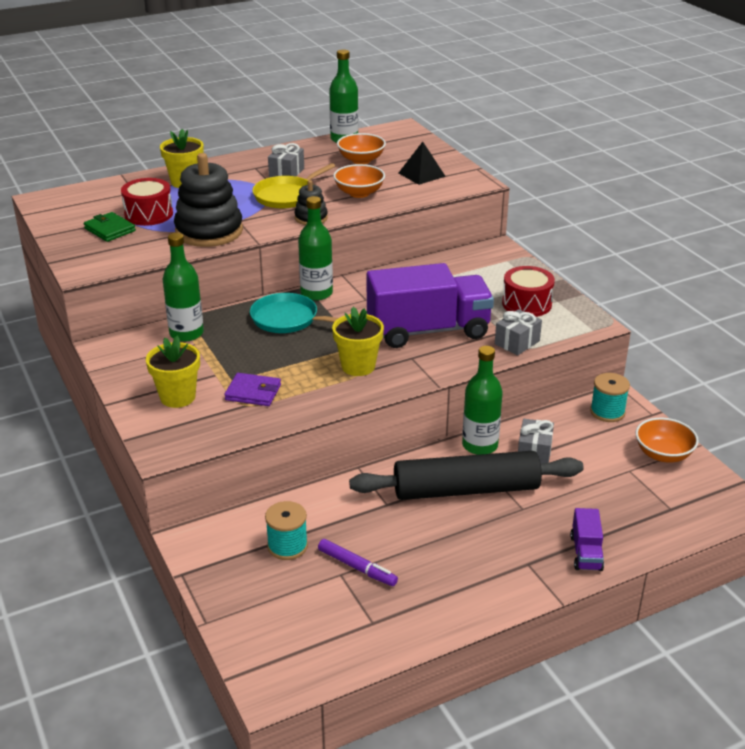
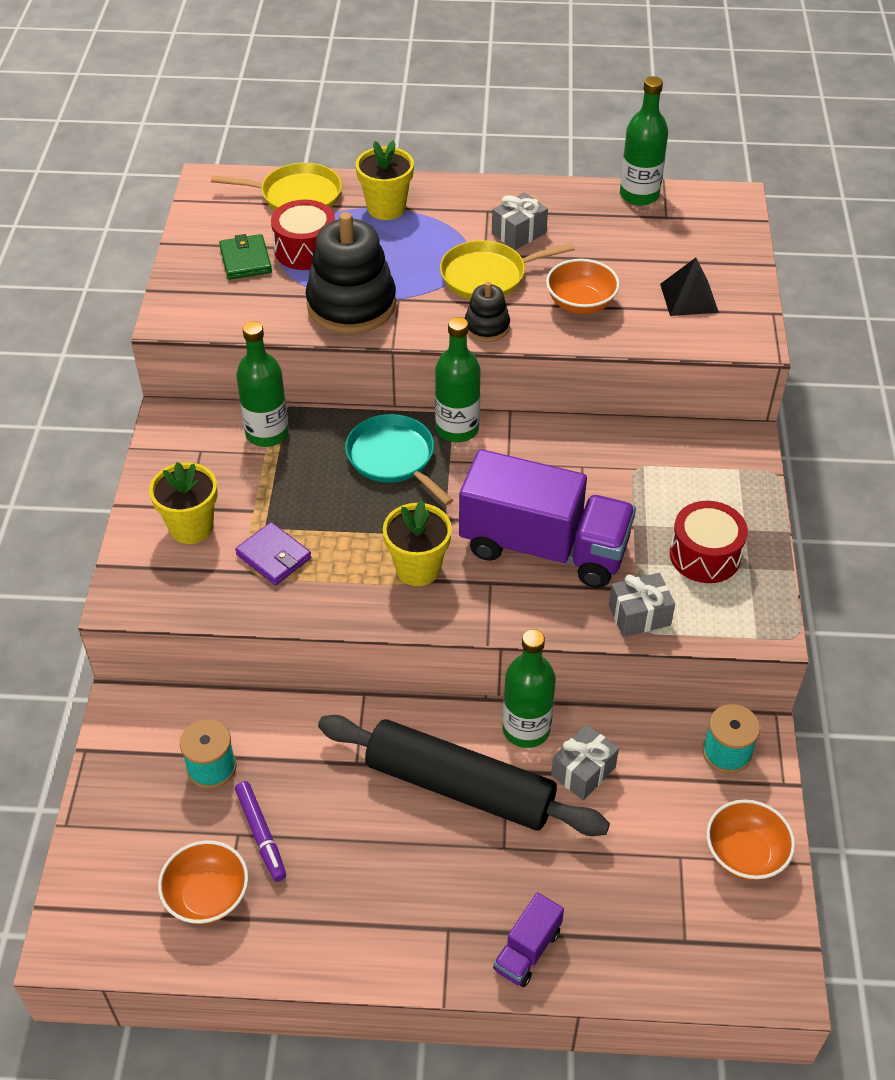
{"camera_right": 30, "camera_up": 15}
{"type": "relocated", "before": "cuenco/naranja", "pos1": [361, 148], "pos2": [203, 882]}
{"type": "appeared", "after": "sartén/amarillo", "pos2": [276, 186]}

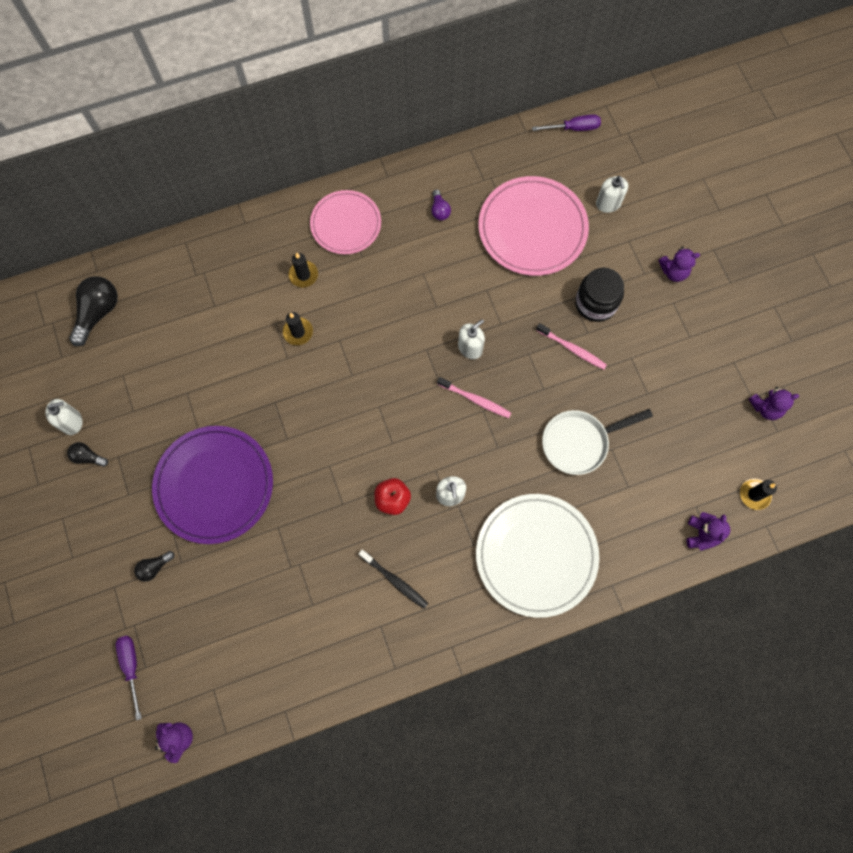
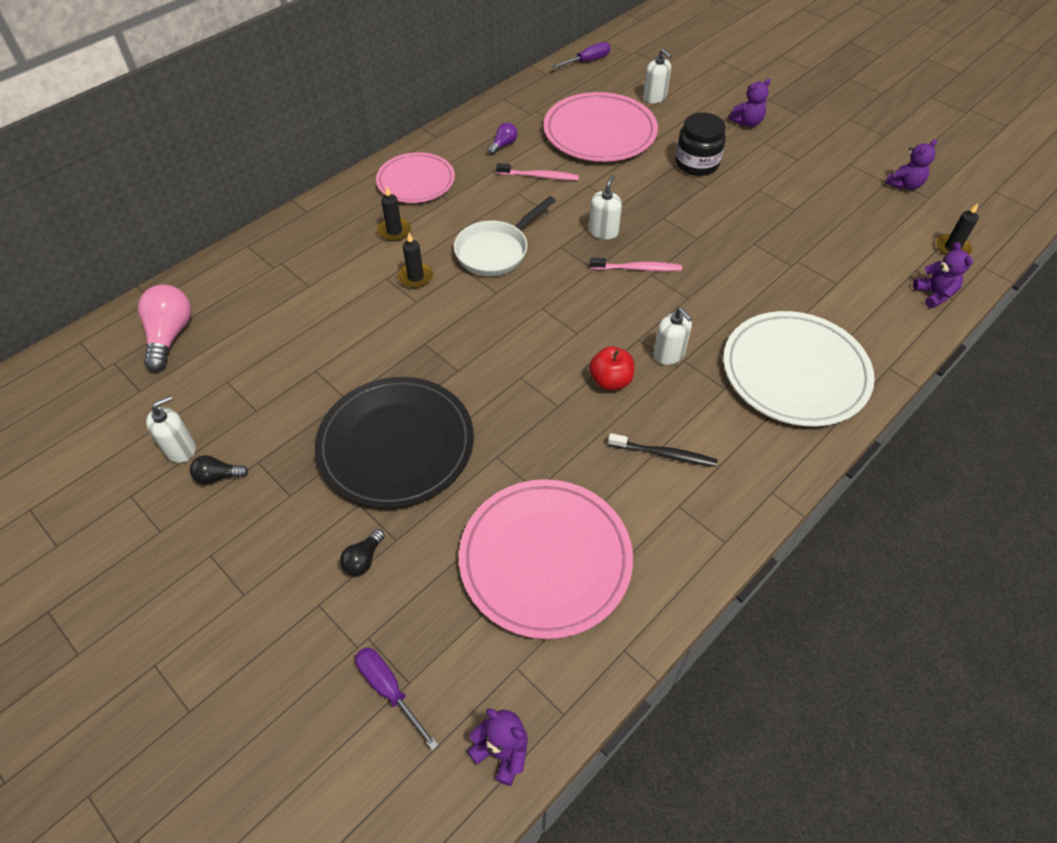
{"camera_right": -25, "camera_up": -20}
{"type": "colour", "before": "bombilla/negro", "after": "bombilla/rosa", "pos1": [93, 311], "pos2": [164, 328]}
{"type": "colour", "before": "plato/morado", "after": "plato/negro", "pos1": [212, 485], "pos2": [394, 443]}
{"type": "relocated", "before": "sartén/blanco", "pos1": [597, 442], "pos2": [505, 236]}
{"type": "appeared", "after": "plato/rosa", "pos2": [546, 559]}
{"type": "spun", "before": "bombilla/morado", "pos1": [441, 205], "pos2": [502, 139], "turn": -105}
{"type": "relocated", "before": "cepillo de dientes/rosa", "pos1": [571, 346], "pos2": [537, 171]}

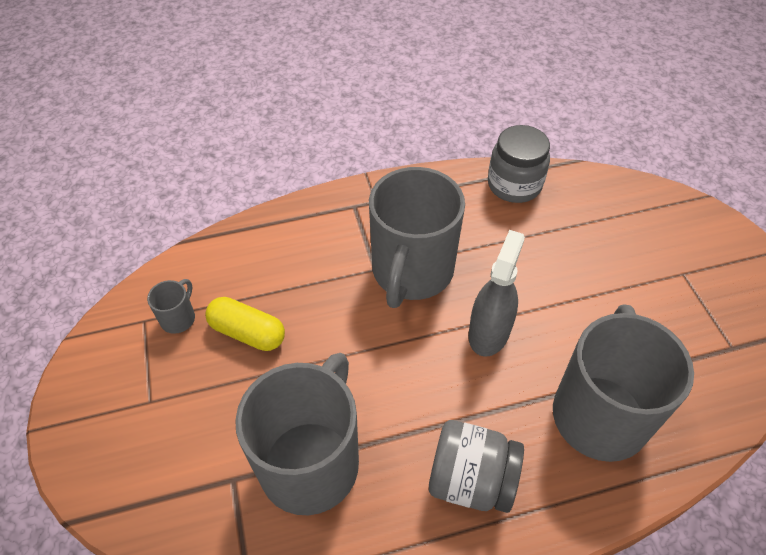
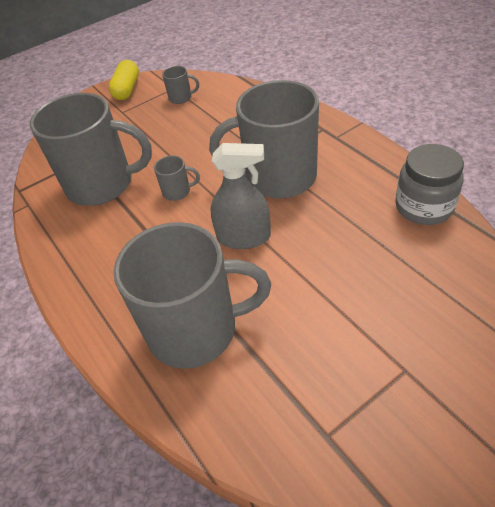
{"camera_right": 75, "camera_up": -5}
{"type": "relocated", "before": "cápsula/amarillo", "pos1": [245, 324], "pos2": [124, 80]}
{"type": "appeared", "after": "taza/gris", "pos2": [177, 178]}
{"type": "missing", "before": "tarro/gris", "pos1": [476, 466]}

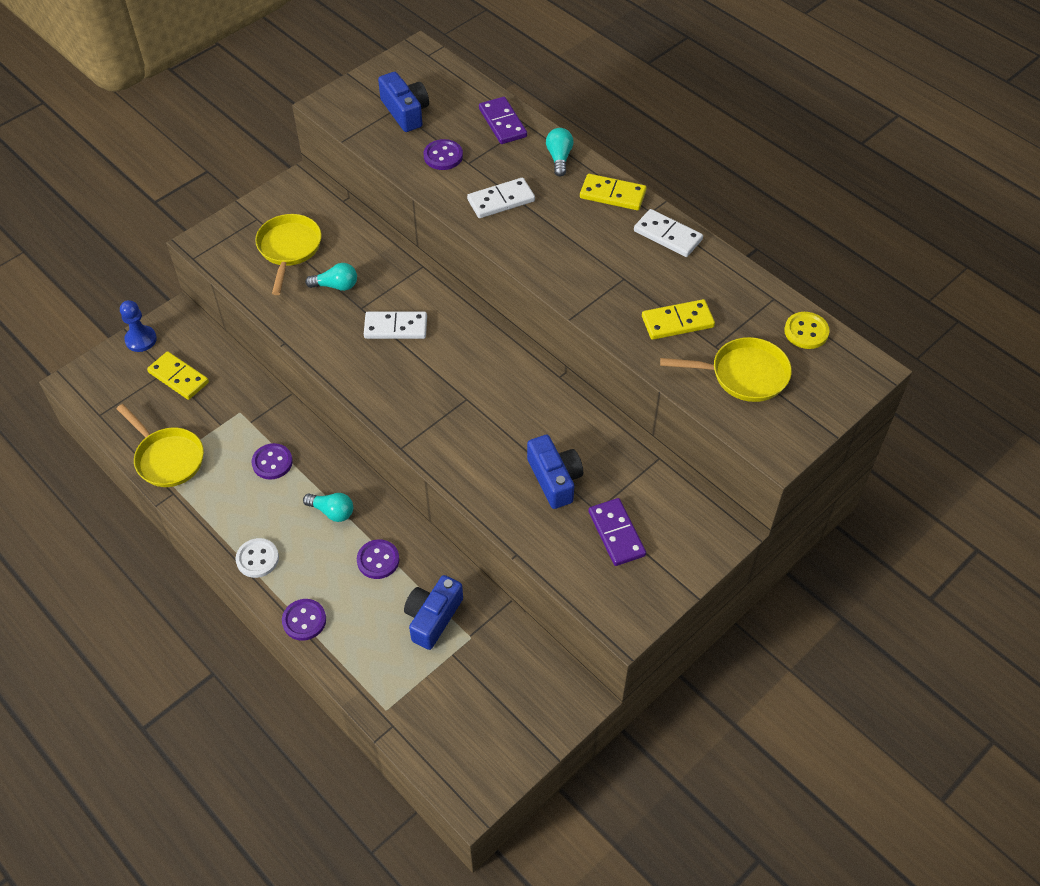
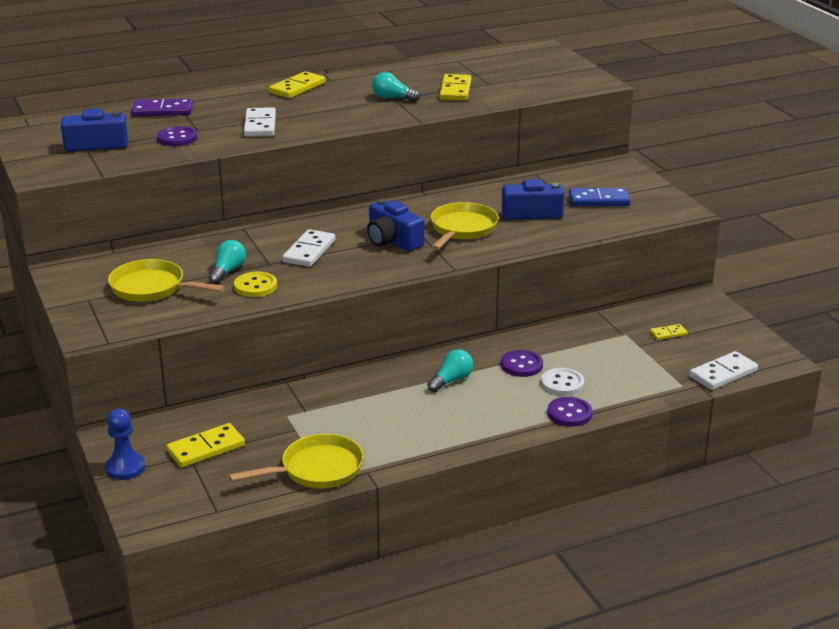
{"camera_right": -70, "camera_up": -25}
{"type": "relocated", "before": "botón/amarillo", "pos1": [807, 330], "pos2": [255, 284]}
{"type": "relocated", "before": "cámara/azul", "pos1": [433, 612], "pos2": [395, 225]}
{"type": "relocated", "before": "bombilla/turquesa", "pos1": [560, 152], "pos2": [396, 87]}
{"type": "relocated", "before": "sartén/amarillo", "pos1": [726, 369], "pos2": [465, 226]}
{"type": "relocated", "before": "botón/blanco", "pos1": [257, 558], "pos2": [562, 382]}
{"type": "colour", "before": "ficha de dominó/morado", "after": "ficha de dominó/azul", "pos1": [617, 532], "pos2": [599, 197]}
{"type": "appeared", "after": "ficha de dominó/amarillo", "pos2": [669, 332]}
{"type": "relocated", "before": "ficha de dominó/blanco", "pos1": [668, 233], "pos2": [723, 370]}
{"type": "missing", "before": "botón/morado", "pos1": [272, 461]}

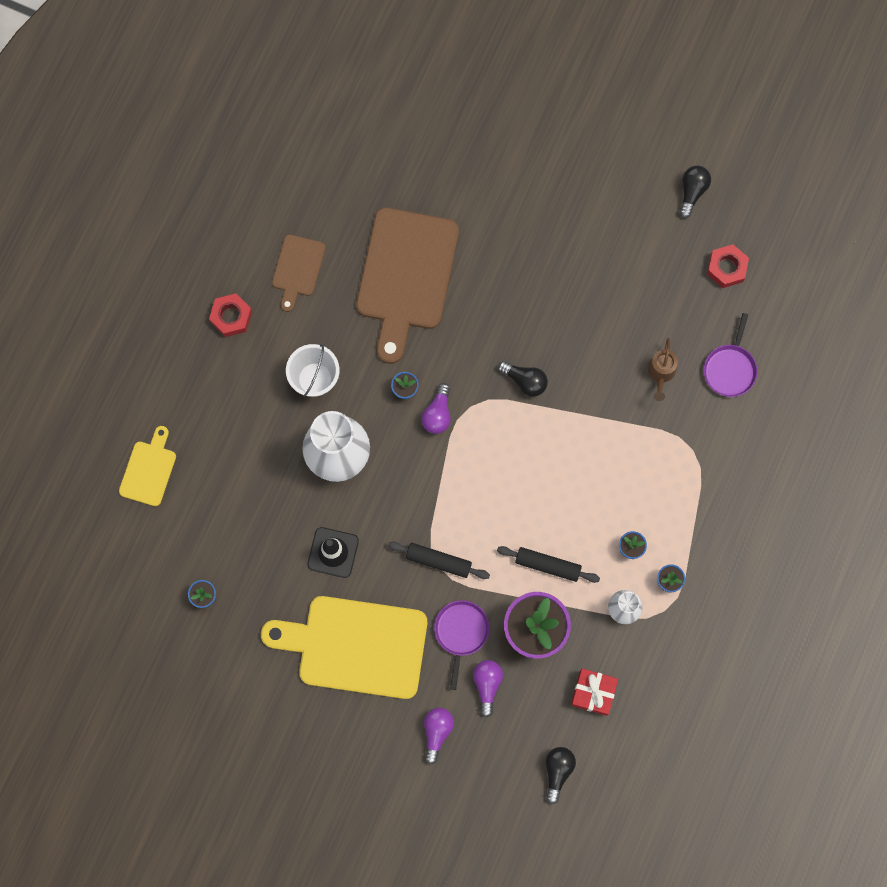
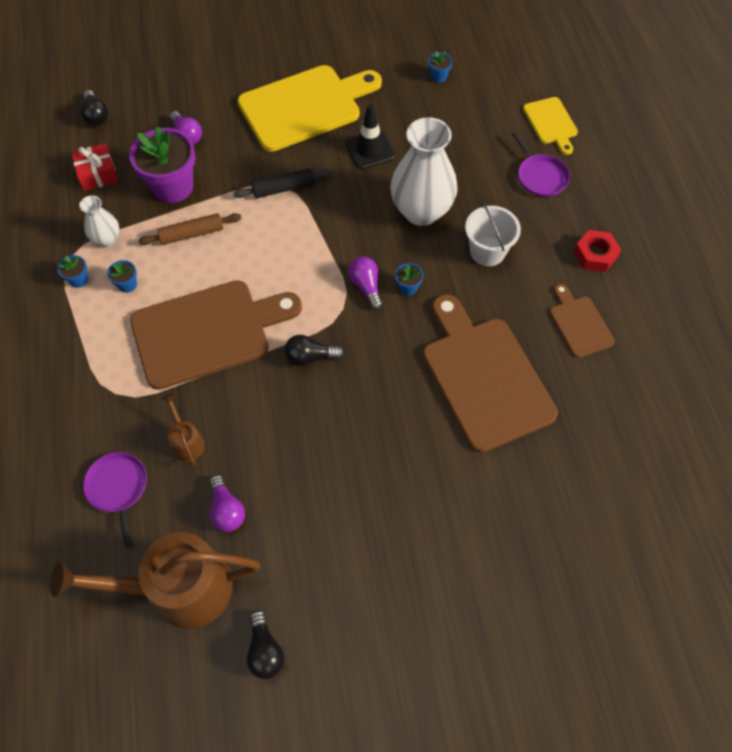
{"camera_right": 145, "camera_up": -15}
{"type": "exchanged", "before": "tuerca/rojo", "after": "regadera/marrón", "pos1": [728, 266], "pos2": [155, 580]}
{"type": "appeared", "after": "tabla de cortar/marrón", "pos2": [216, 335]}
{"type": "colour", "before": "rodillo/negro", "after": "rodillo/marrón", "pos1": [548, 564], "pos2": [189, 229]}
{"type": "relocated", "before": "bombilla/morado", "pos1": [439, 736], "pos2": [227, 503]}
{"type": "relocated", "before": "sartén/morado", "pos1": [462, 645], "pos2": [541, 164]}

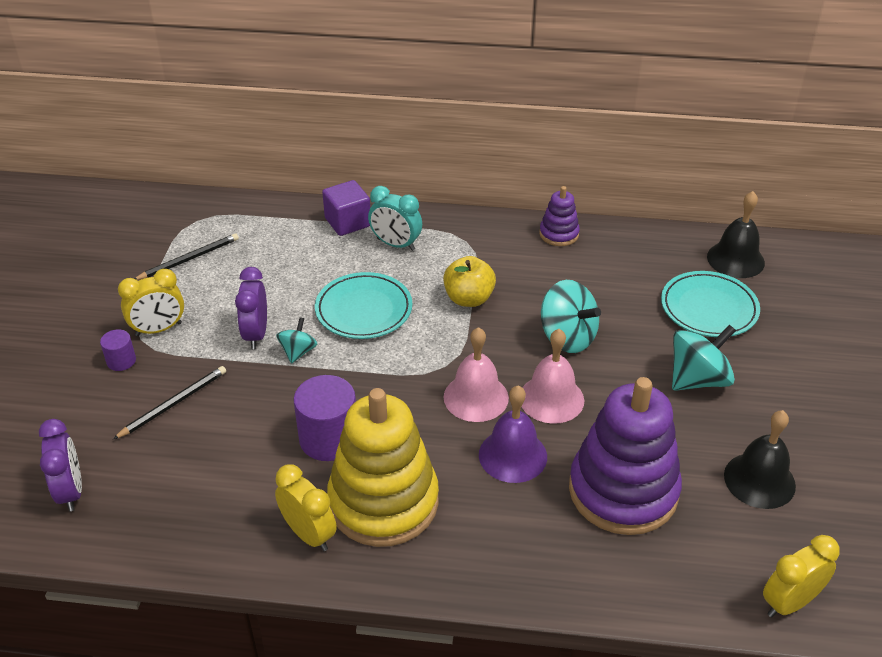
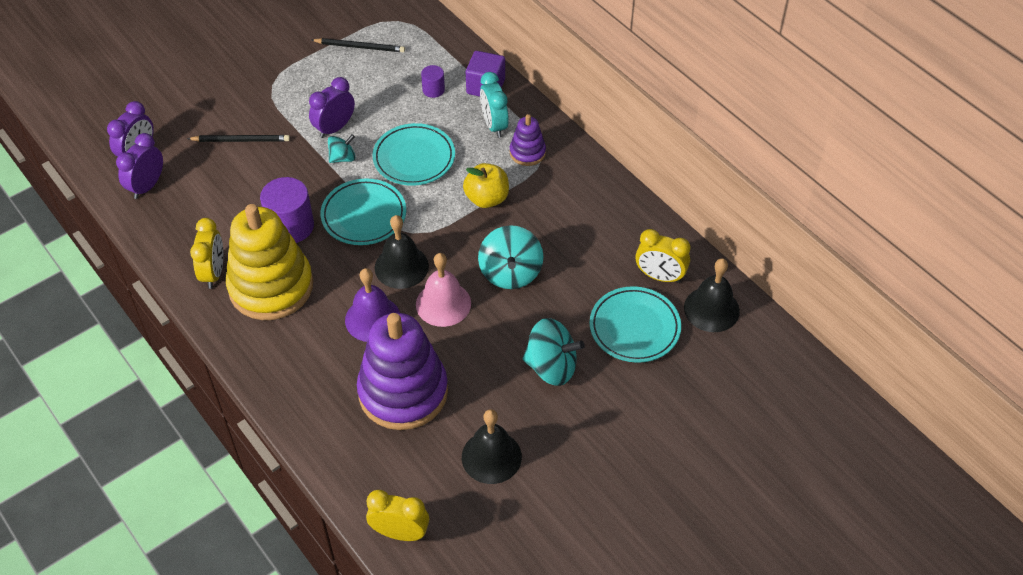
{"camera_right": 45, "camera_up": 10}
{"type": "appeared", "after": "despertador/morado", "pos2": [139, 166]}
{"type": "appeared", "after": "plato/turquesa", "pos2": [363, 211]}
{"type": "colour", "before": "campana/rosa", "after": "campana/negro", "pos1": [476, 374], "pos2": [402, 252]}
{"type": "relocated", "before": "cilindro/morado", "pos1": [118, 350], "pos2": [433, 81]}
{"type": "relocated", "before": "juguete apilable/morado", "pos1": [559, 216], "pos2": [528, 140]}
{"type": "relocated", "before": "despertador/amarillo", "pos1": [151, 302], "pos2": [663, 256]}

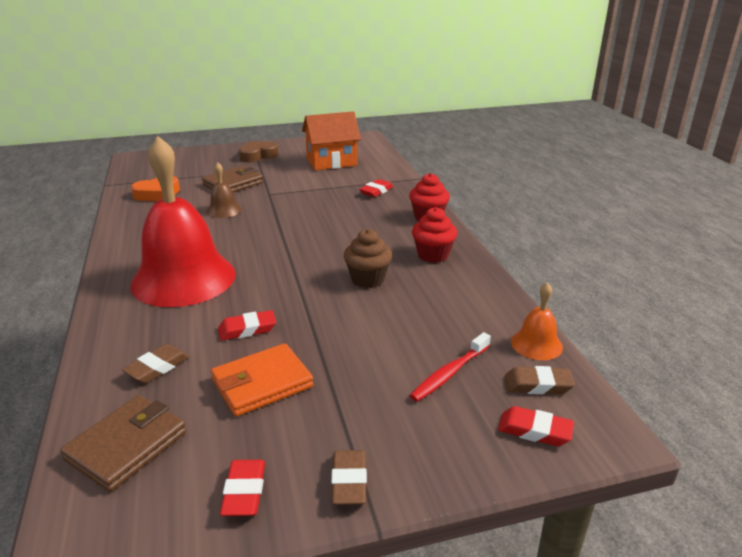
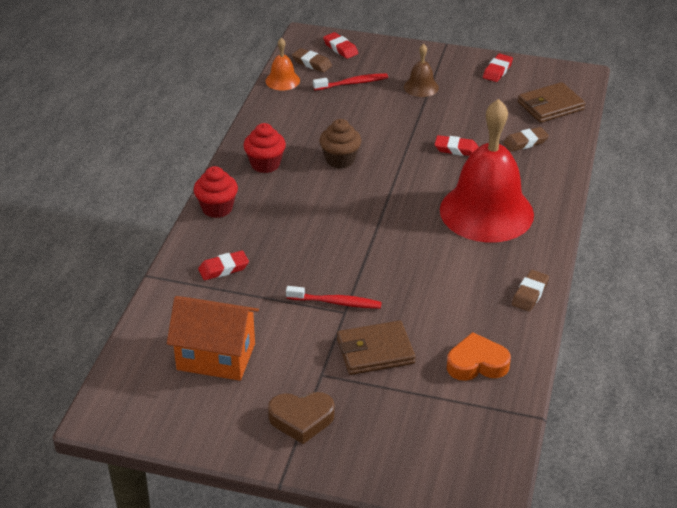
{"camera_right": -150, "camera_up": 10}
{"type": "appeared", "after": "cepillo de dientes/rojo", "pos2": [334, 297]}
{"type": "relocated", "before": "campana/marrón", "pos1": [224, 190], "pos2": [421, 70]}
{"type": "relocated", "before": "goma de borrar/marrón", "pos1": [349, 477], "pos2": [530, 290]}
{"type": "missing", "before": "cartera/naranja", "pos1": [262, 380]}

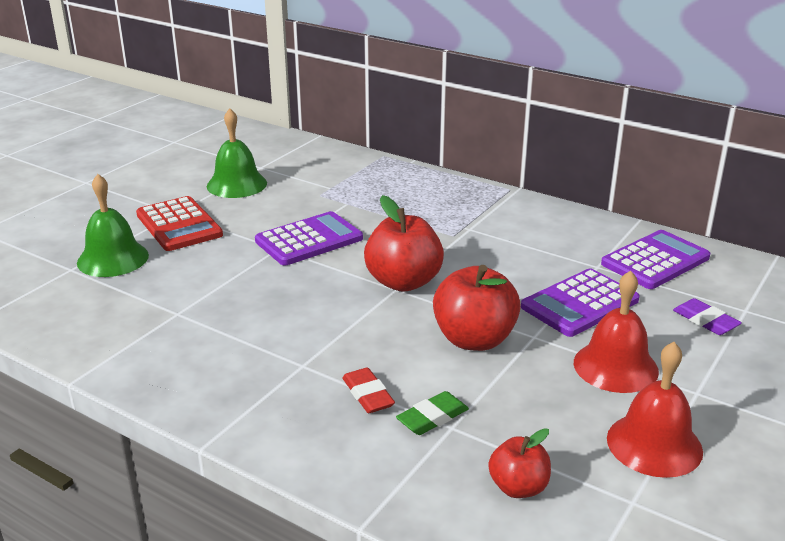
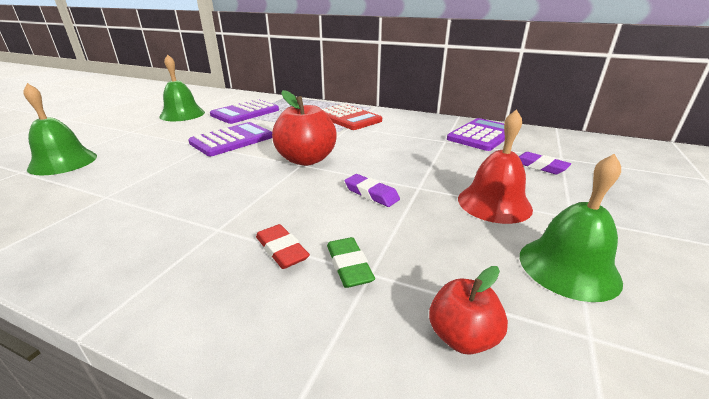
{"camera_right": -10, "camera_up": 0}
{"type": "relocated", "before": "calculadora/morado", "pos1": [580, 302], "pos2": [244, 111]}
{"type": "relocated", "before": "calculadora/rojo", "pos1": [179, 223], "pos2": [352, 117]}
{"type": "spun", "before": "goma de borrar/verde", "pos1": [432, 413], "pos2": [351, 262], "turn": -60}
{"type": "exchanged", "before": "manzana/rojo", "after": "goma de borrar/morado", "pos1": [477, 308], "pos2": [372, 190]}
{"type": "colour", "before": "campana/rojo", "after": "campana/verde", "pos1": [655, 410], "pos2": [571, 228]}

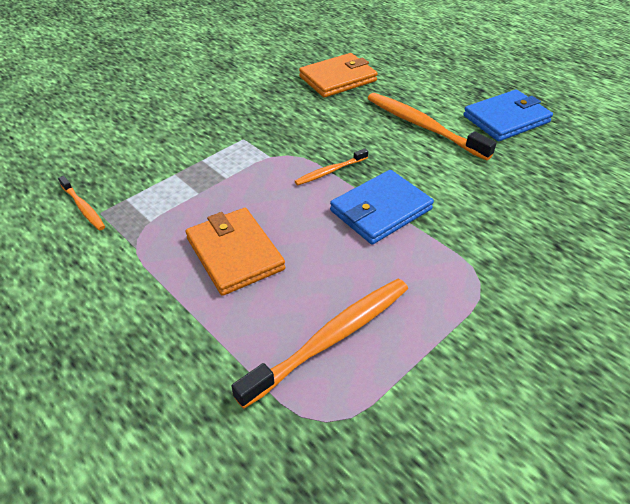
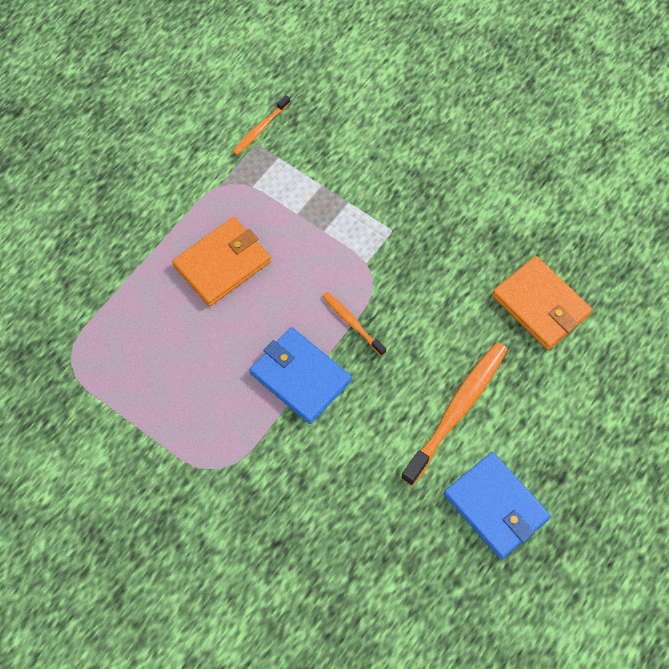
{"camera_right": 80, "camera_up": 20}
{"type": "missing", "before": "cepillo de dientes/naranja", "pos1": [319, 344]}

